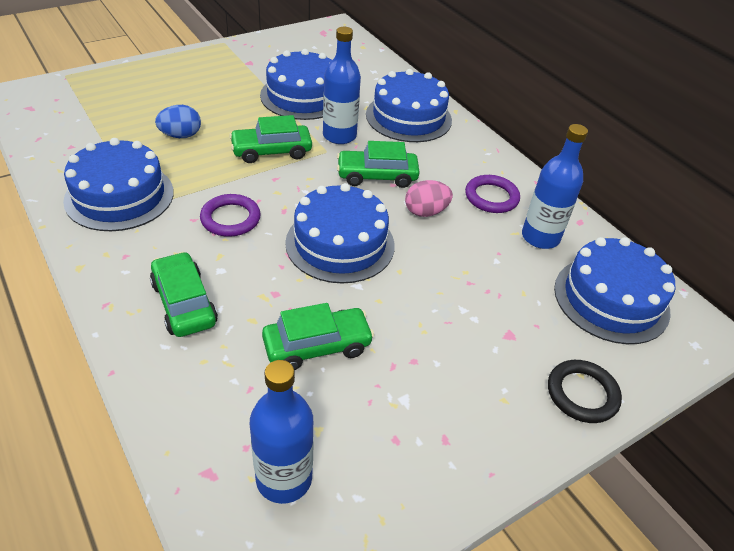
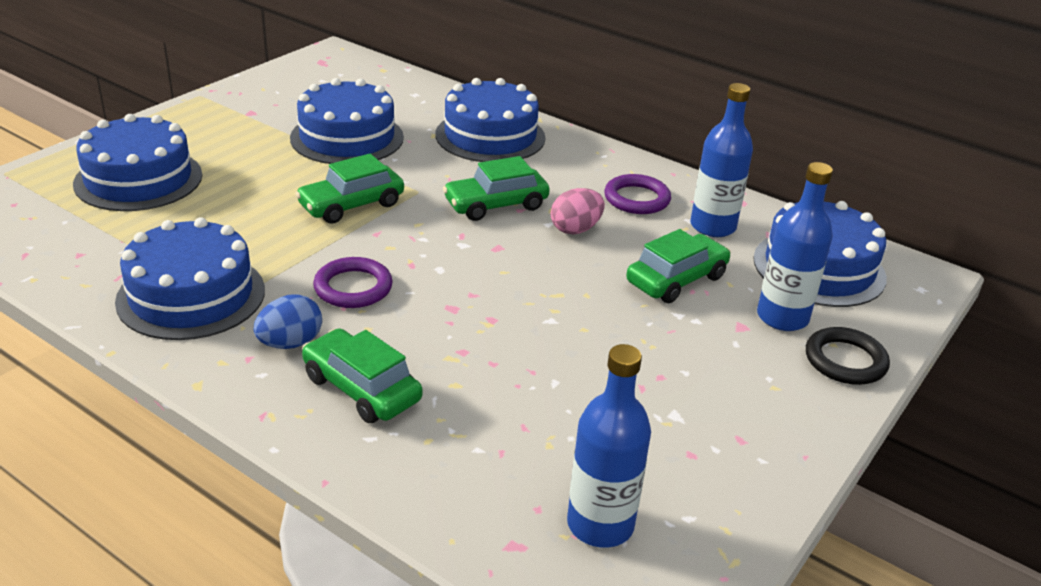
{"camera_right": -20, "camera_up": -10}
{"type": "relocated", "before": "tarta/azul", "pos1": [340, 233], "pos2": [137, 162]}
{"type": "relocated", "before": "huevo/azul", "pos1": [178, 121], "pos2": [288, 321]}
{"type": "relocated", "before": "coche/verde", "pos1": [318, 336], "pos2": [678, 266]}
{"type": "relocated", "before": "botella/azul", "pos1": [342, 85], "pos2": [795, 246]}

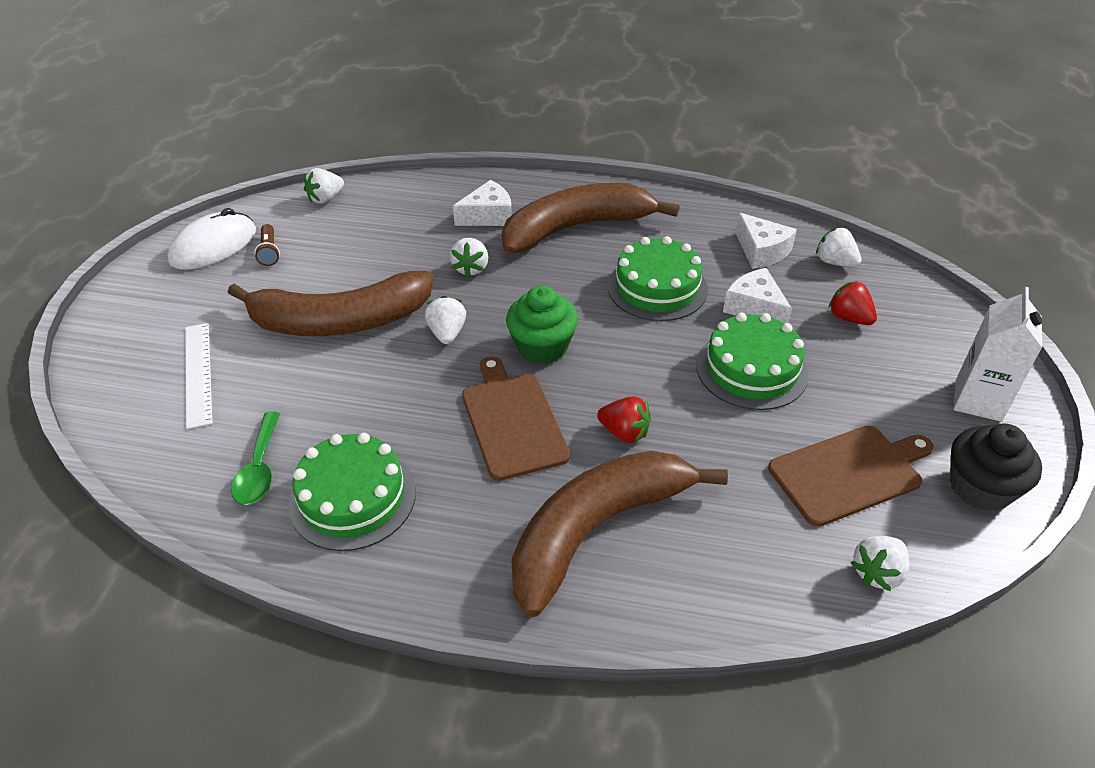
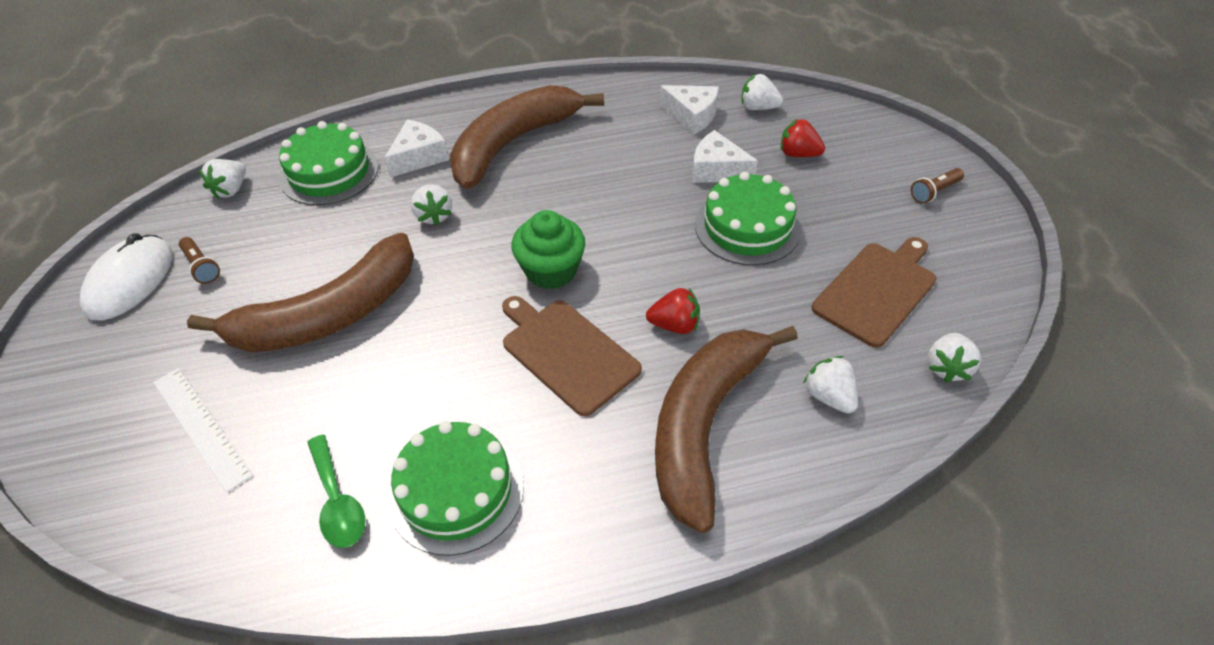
{"camera_right": -25, "camera_up": 5}
{"type": "relocated", "before": "tarta/verde", "pos1": [657, 278], "pos2": [329, 163]}
{"type": "relocated", "before": "fresa/blanco", "pos1": [445, 320], "pos2": [830, 384]}
{"type": "exchanged", "before": "cartón de leche/blanco", "after": "lámpara de mano/marrón", "pos1": [998, 354], "pos2": [937, 186]}
{"type": "missing", "before": "magdalena/negro", "pos1": [996, 467]}

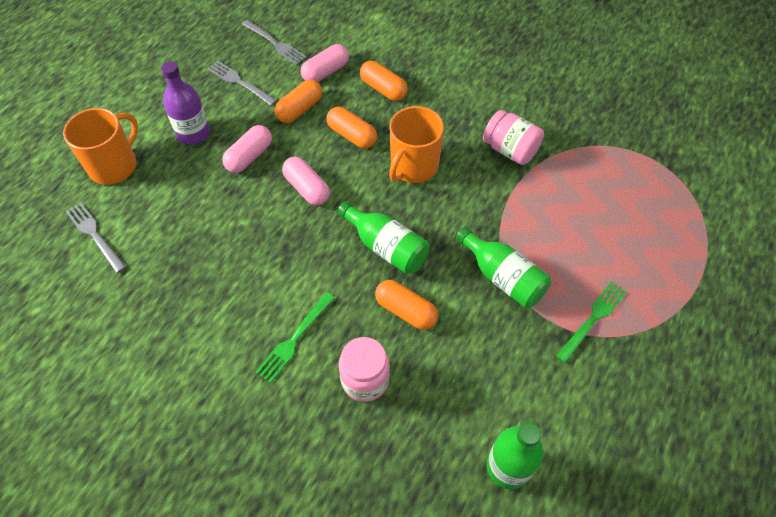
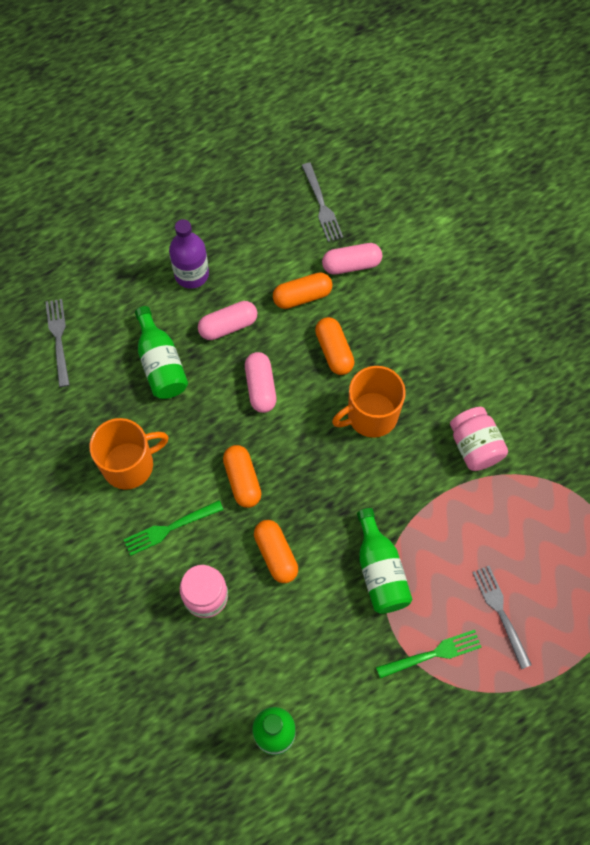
{"camera_right": 30, "camera_up": 10}
{"type": "relocated", "before": "taza/naranja", "pos1": [100, 146], "pos2": [129, 454]}
{"type": "relocated", "before": "botella/verde", "pos1": [383, 237], "pos2": [161, 352]}
{"type": "relocated", "before": "cápsula/naranja", "pos1": [384, 81], "pos2": [242, 476]}
{"type": "relocated", "before": "tenedor/gris", "pos1": [242, 83], "pos2": [502, 617]}

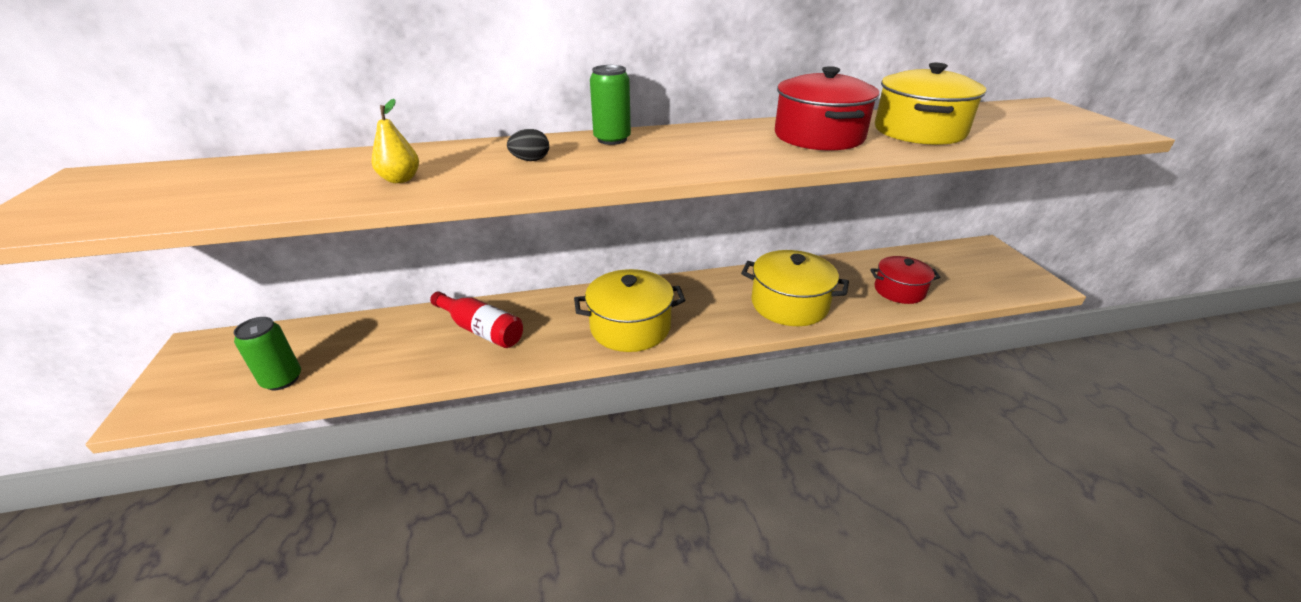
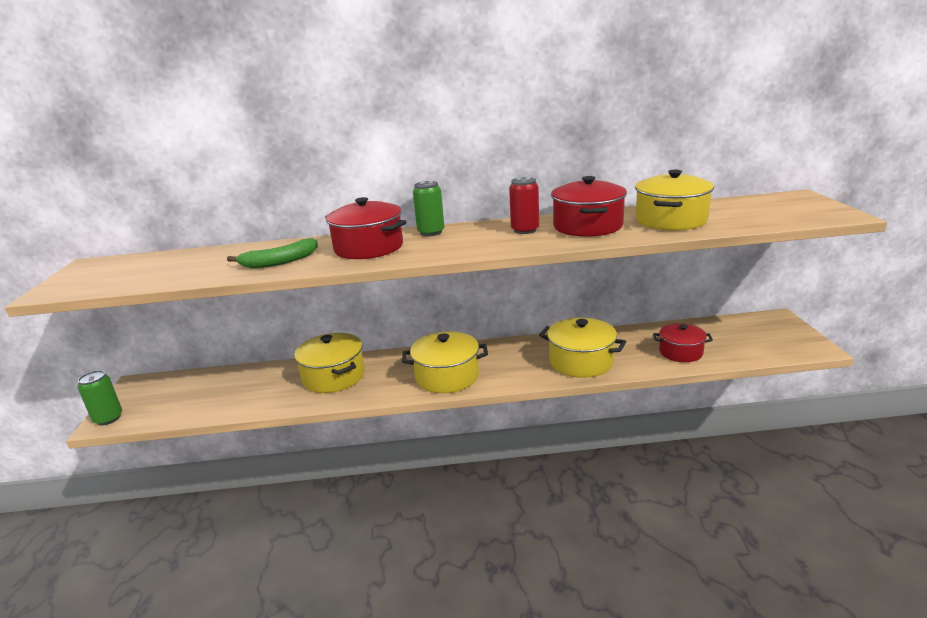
{"camera_right": 10, "camera_up": -10}
{"type": "relocated", "before": "lata/verde", "pos1": [267, 353], "pos2": [100, 397]}
{"type": "exchanged", "before": "pera/amarillo", "after": "plátano/verde", "pos1": [395, 141], "pos2": [272, 253]}
{"type": "exchanged", "before": "botella/rojo", "after": "olla/amarillo", "pos1": [476, 320], "pos2": [329, 363]}
{"type": "exchanged", "before": "huevo/negro", "after": "olla/rojo", "pos1": [528, 145], "pos2": [365, 228]}
{"type": "appeared", "after": "lata/rojo", "pos2": [524, 205]}

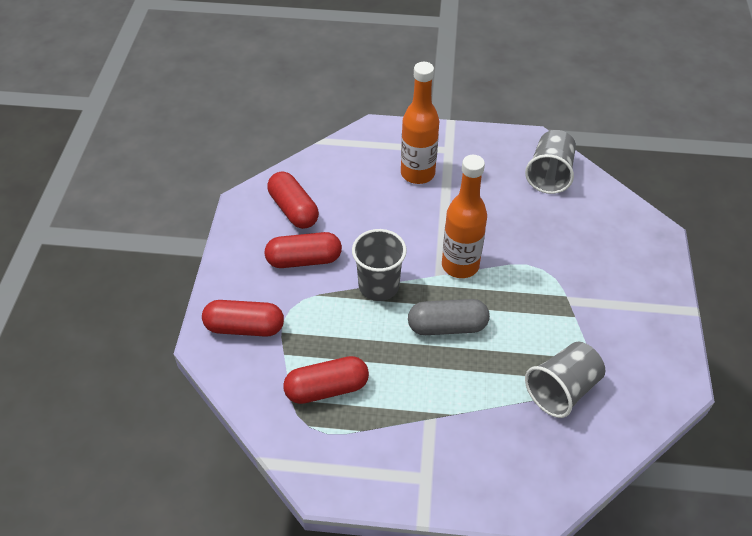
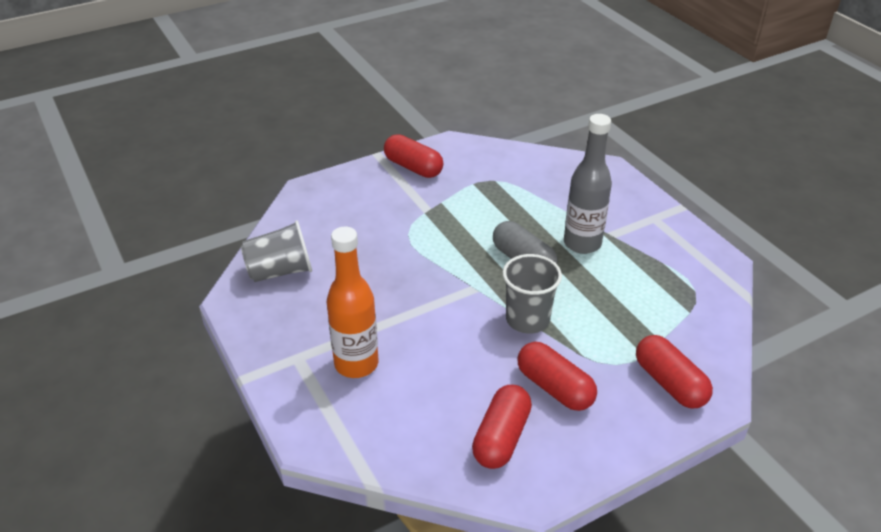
{"camera_right": -125, "camera_up": -10}
{"type": "relocated", "before": "cápsula/rojo", "pos1": [326, 380], "pos2": [413, 156]}
{"type": "appeared", "after": "botella/gris", "pos2": [588, 184]}
{"type": "missing", "before": "botella/naranja", "pos1": [464, 216]}
{"type": "missing", "before": "vaso/gris", "pos1": [565, 380]}

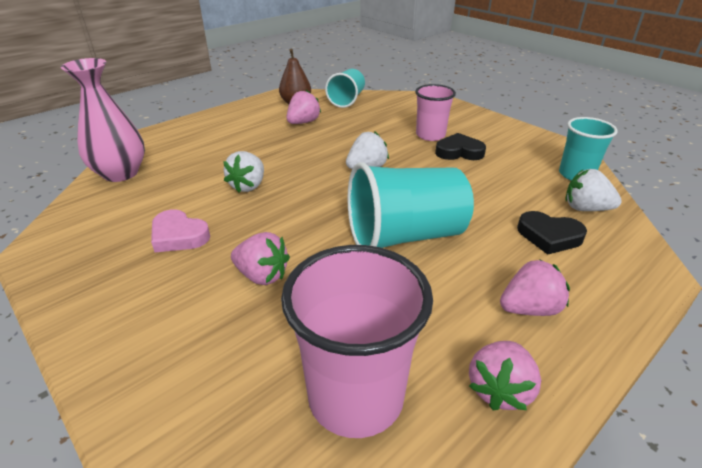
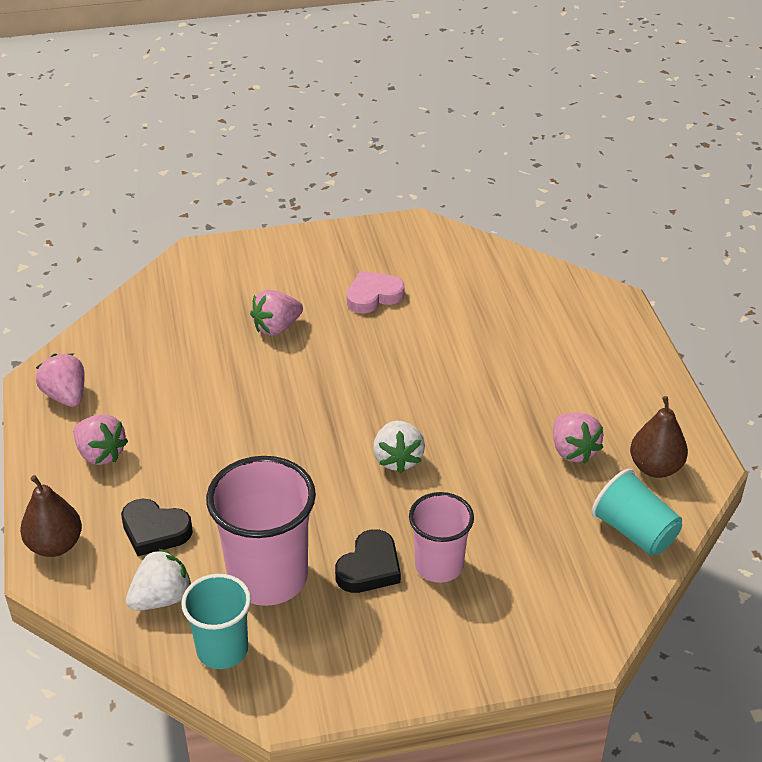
{"camera_right": 120, "camera_up": 5}
{"type": "appeared", "after": "pera/marrón", "pos2": [51, 516]}
{"type": "spun", "before": "fresa/rosa", "pos1": [535, 287], "pos2": [101, 439], "turn": -60}
{"type": "spun", "before": "corazón/negro", "pos1": [552, 233], "pos2": [157, 527], "turn": -120}
{"type": "relocated", "before": "vaso/rosa", "pos1": [357, 341], "pos2": [261, 531]}
{"type": "missing", "before": "florero/rosa", "pos1": [103, 120]}
{"type": "missing", "before": "fresa/blanco", "pos1": [243, 171]}
{"type": "missing", "before": "vaso/turquesa", "pos1": [410, 205]}

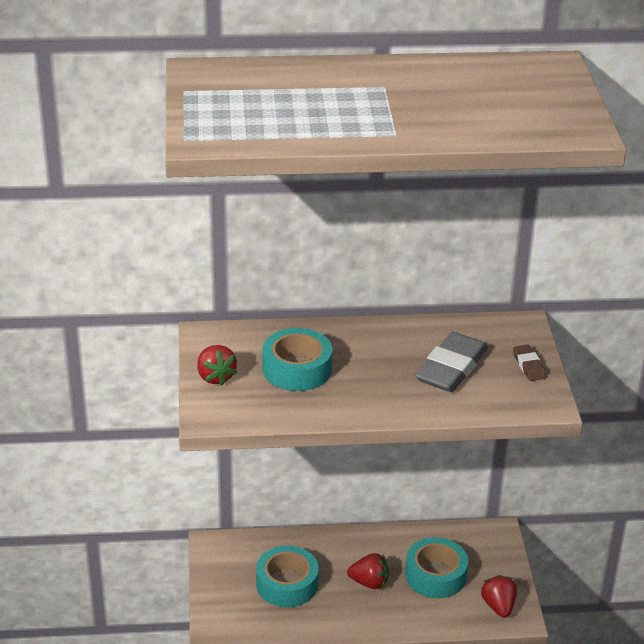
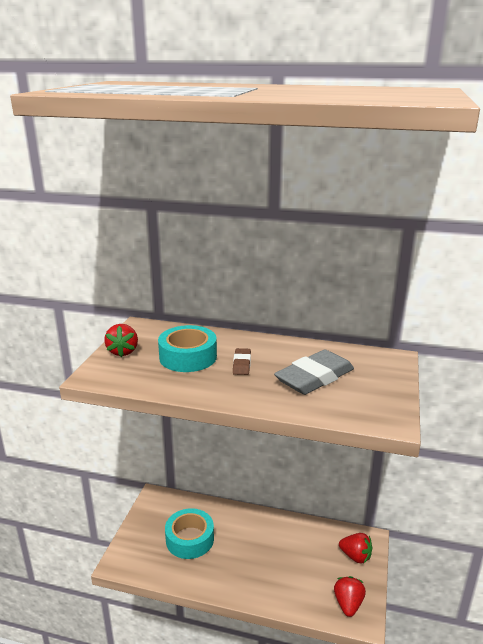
{"camera_right": 20, "camera_up": -10}
{"type": "relocated", "before": "goma de borrar/marrón", "pos1": [529, 363], "pos2": [242, 361]}
{"type": "relocated", "before": "fresa/rojo", "pos1": [368, 571], "pos2": [355, 548]}
{"type": "missing", "before": "cinta adhesiva/turquesa", "pos1": [436, 567]}

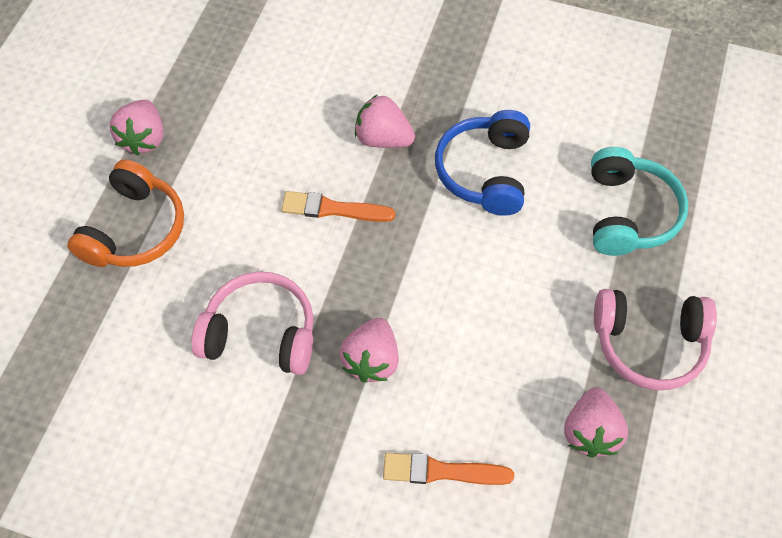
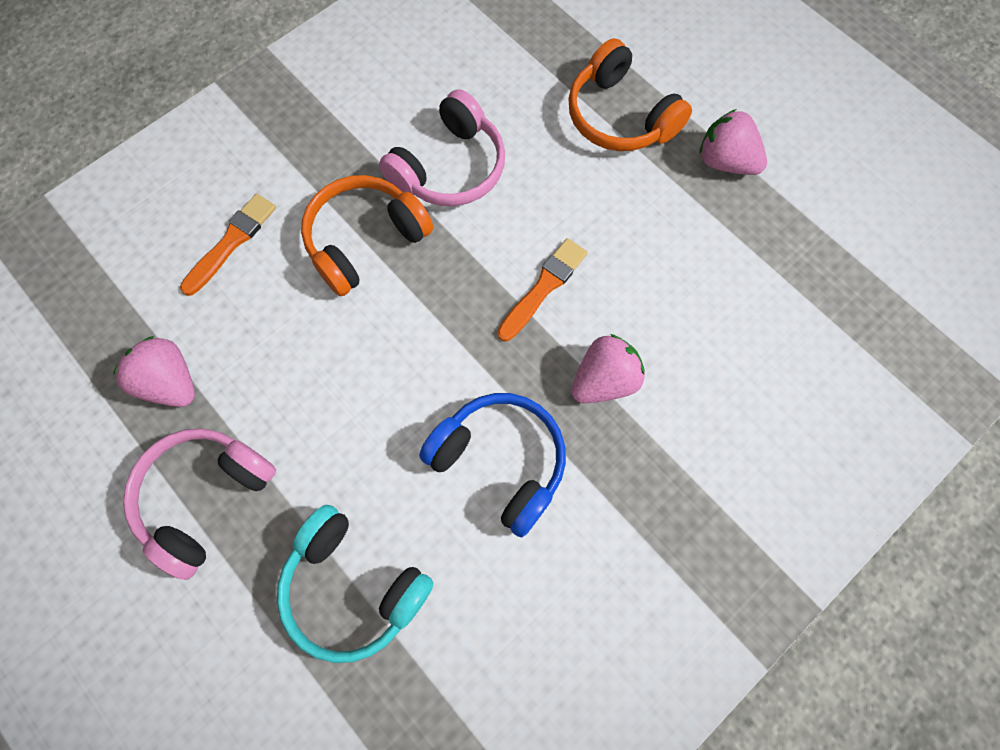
{"camera_right": 120, "camera_up": 10}
{"type": "exchanged", "before": "fresa/rosa", "after": "auriculares/naranja", "pos1": [369, 350], "pos2": [367, 235]}

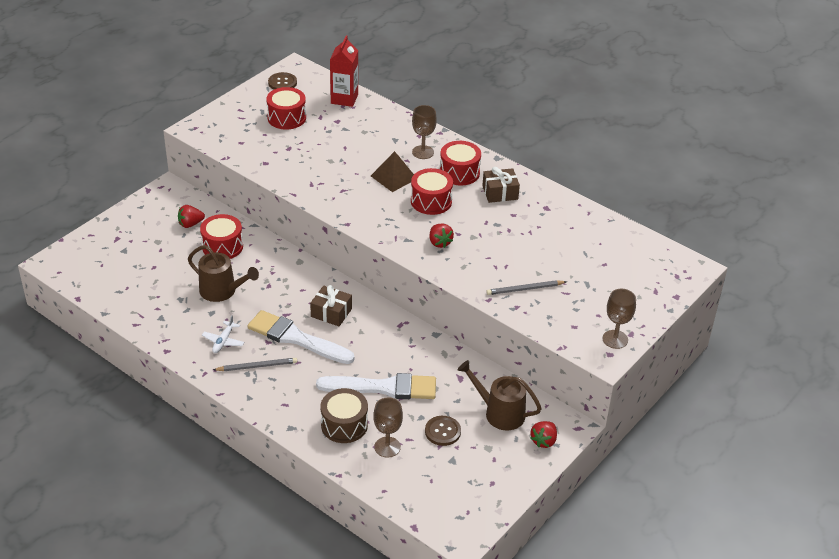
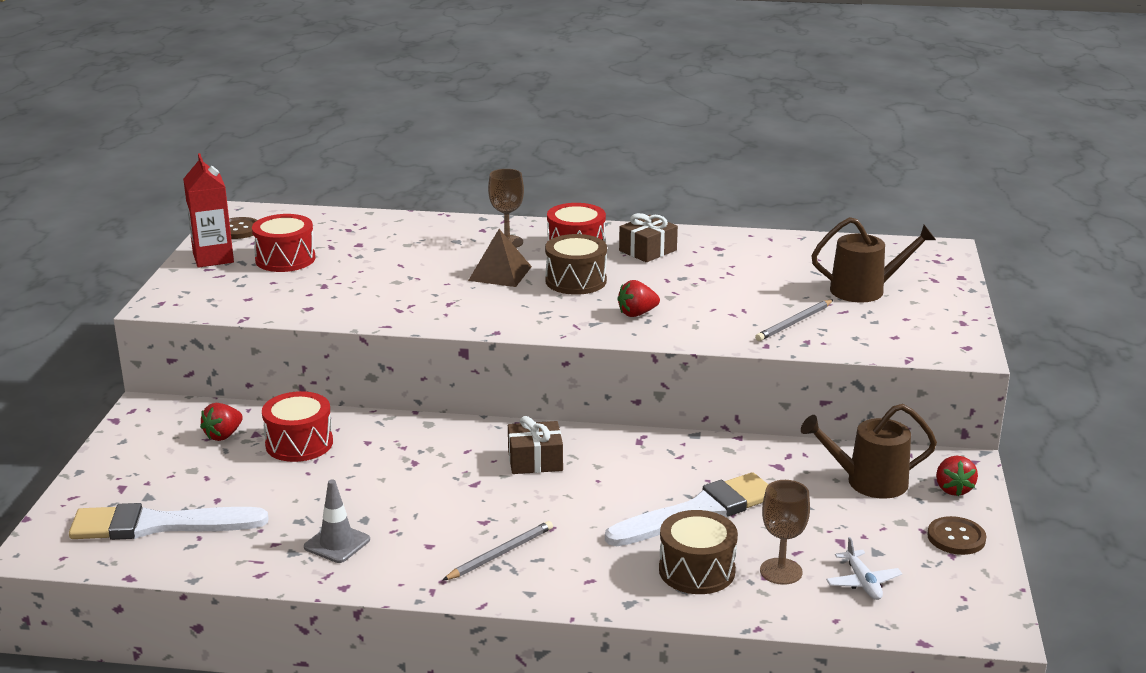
{"camera_right": -30, "camera_up": -15}
{"type": "relocated", "before": "pincel/blanco", "pos1": [301, 337], "pos2": [169, 521]}
{"type": "relocated", "before": "cartón de leche/rojo", "pos1": [344, 71], "pos2": [208, 210]}
{"type": "appeared", "after": "cono de tráfico/gris", "pos2": [337, 521]}
{"type": "colour", "before": "tambor/rojo", "after": "tambor/marrón", "pos1": [432, 191], "pos2": [576, 264]}
{"type": "spun", "before": "fresa/rojo", "pos1": [441, 236], "pos2": [638, 298], "turn": 120}
{"type": "relocated", "before": "regadera/marrón", "pos1": [223, 273], "pos2": [873, 259]}
{"type": "relocated", "before": "avión/blanco", "pos1": [223, 334], "pos2": [864, 568]}
{"type": "relocated", "before": "botón/marrón", "pos1": [443, 431], "pos2": [956, 535]}
{"type": "missing", "before": "copa/marrón", "pos1": [619, 318]}

